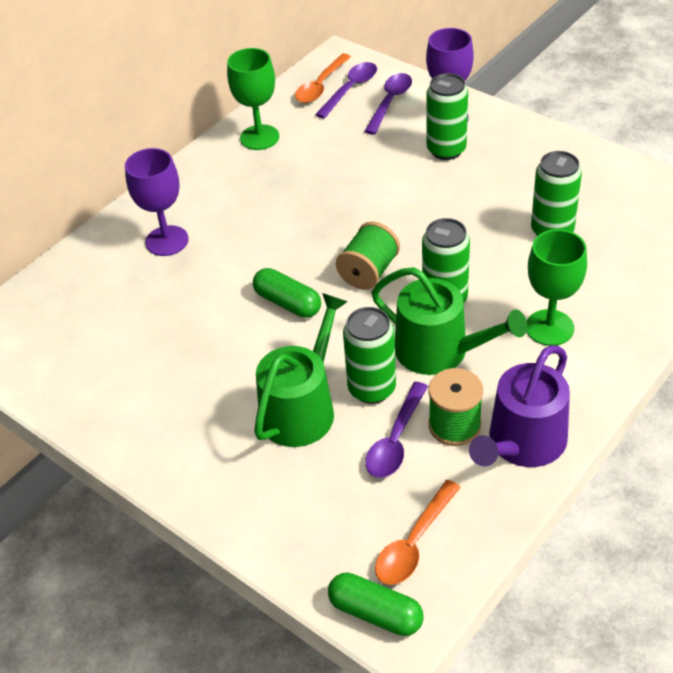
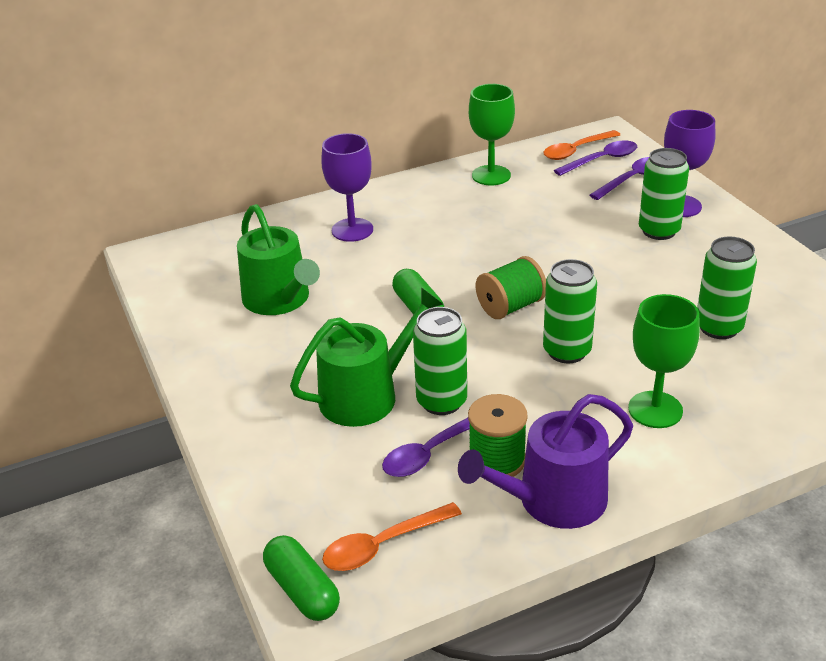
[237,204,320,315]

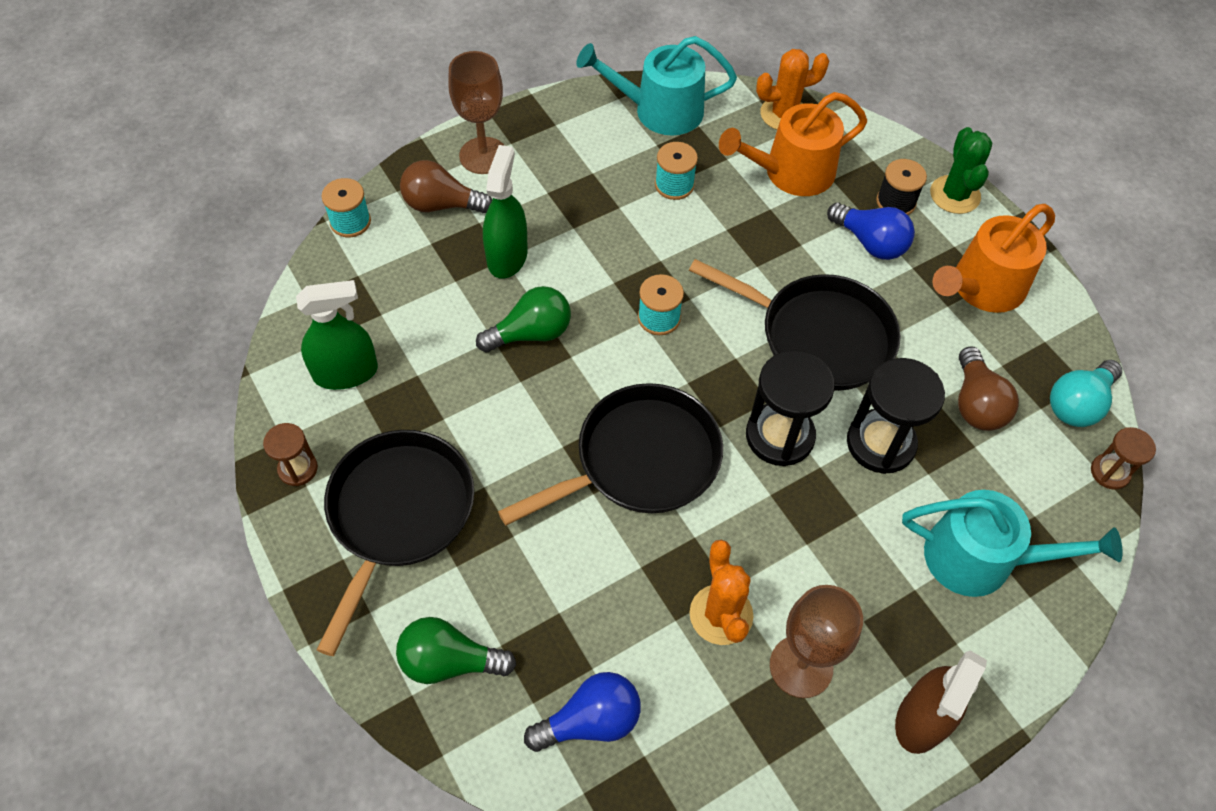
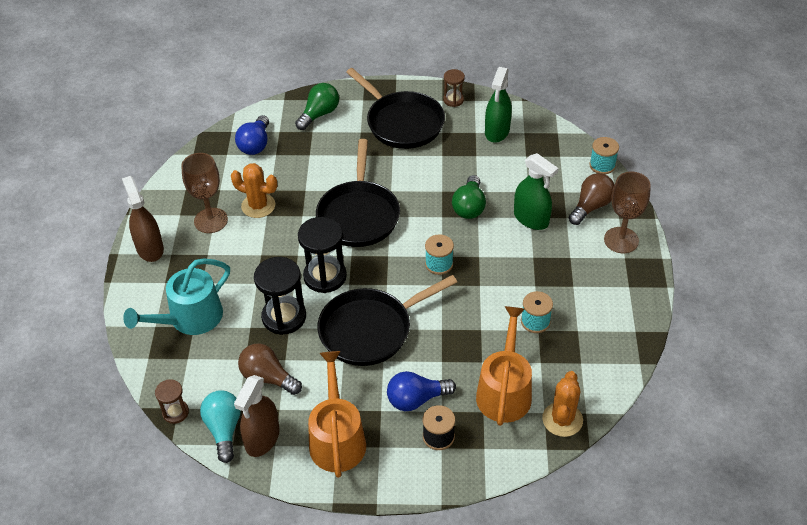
[234,375,280,457]
[576,36,737,136] (first image)
[930,127,992,214] (first image)

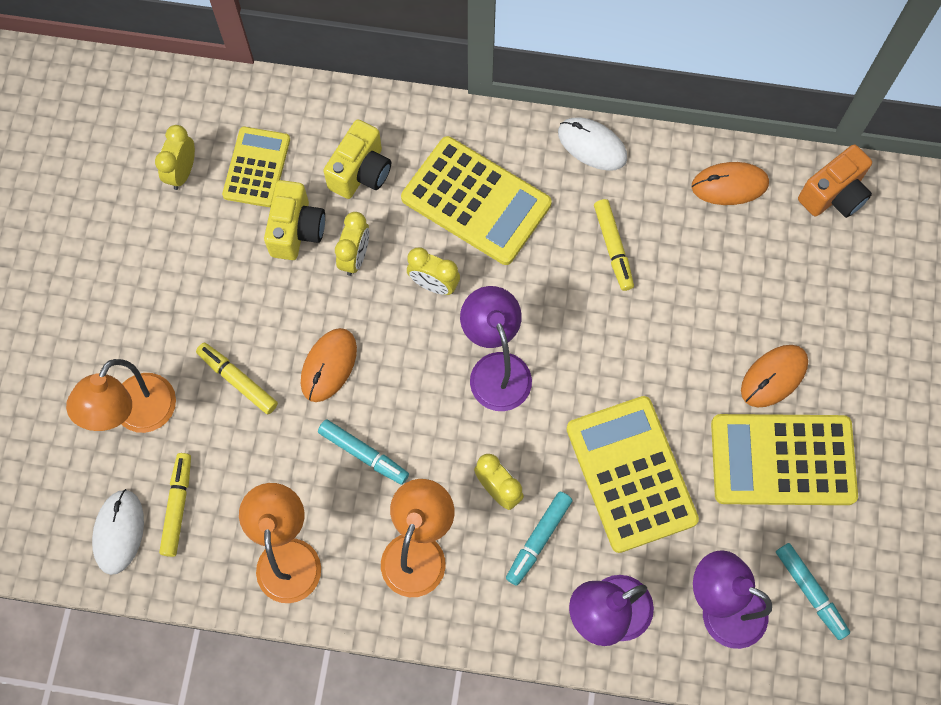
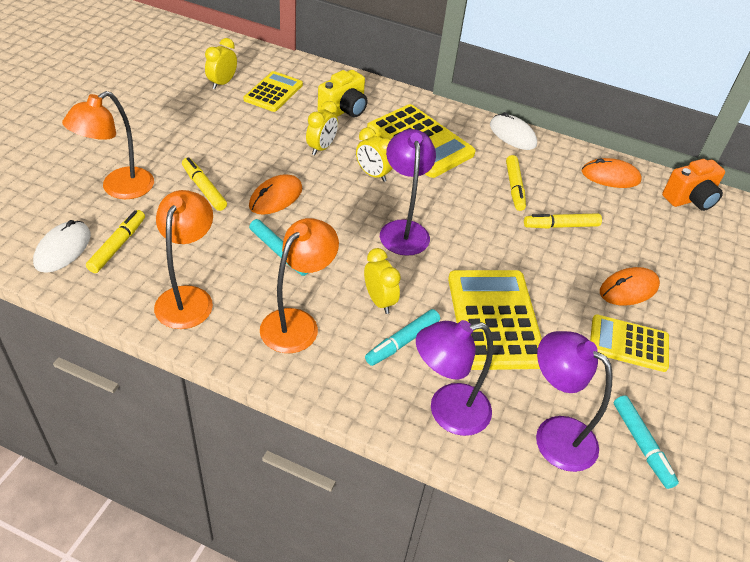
[524,213,602,229]
[590,314,669,372]
[264,180,325,260] (first image)

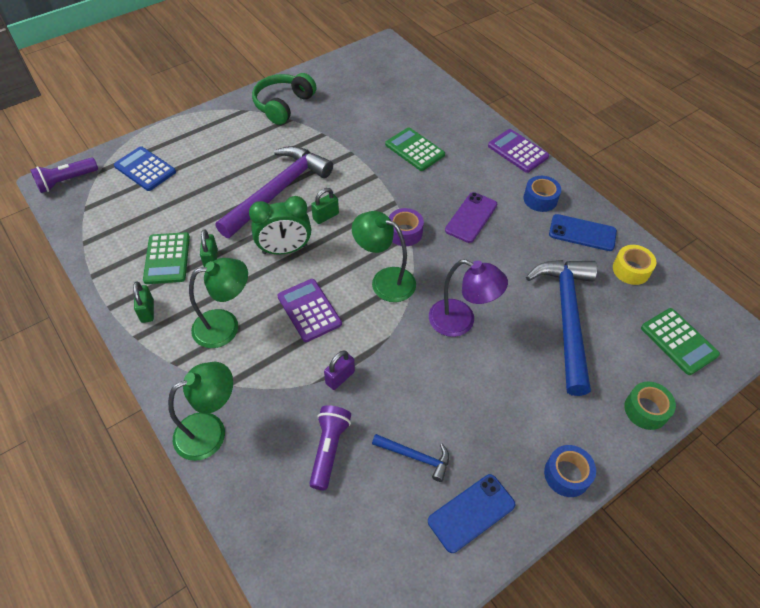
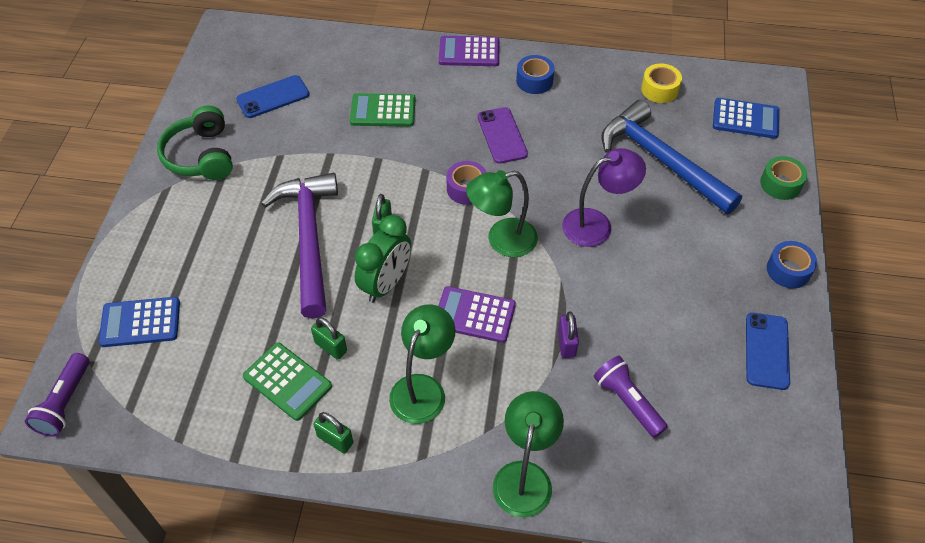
[236,75,309,118]
[713,98,780,139]
[372,434,449,482] (first image)

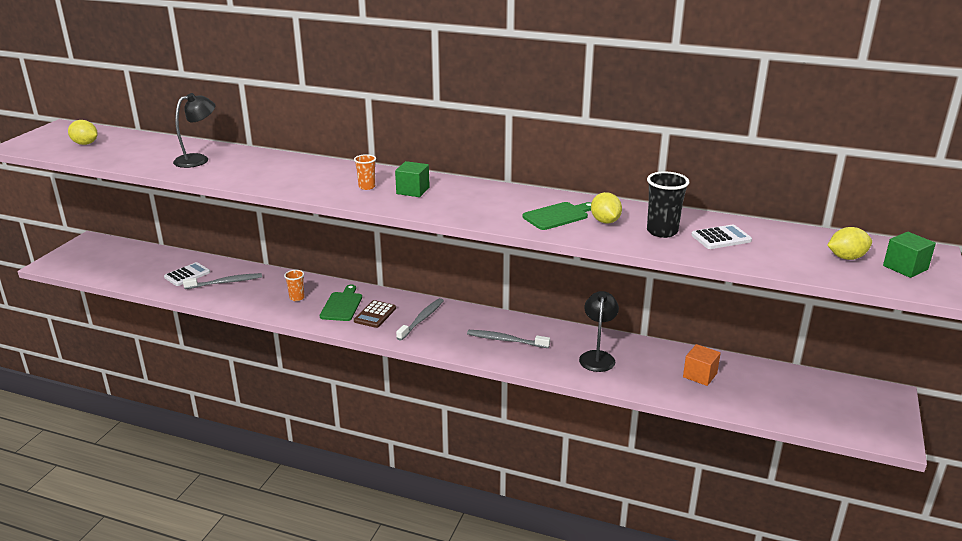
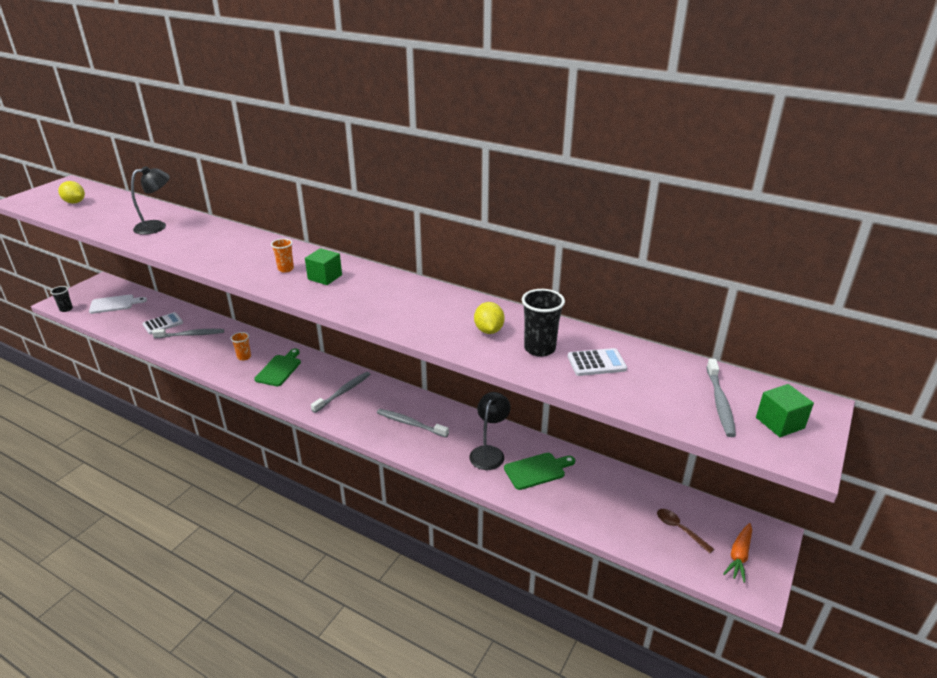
[50,286,73,312]
[89,295,147,314]
[504,453,575,490]
[657,509,714,553]
[706,359,736,437]
[723,523,752,583]
[354,300,396,328] (first image)
[683,344,721,386] (first image)

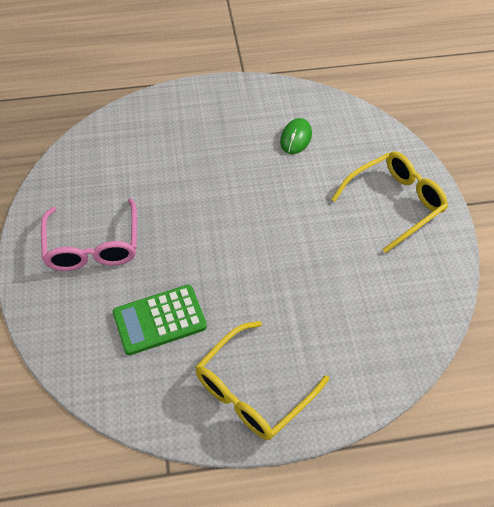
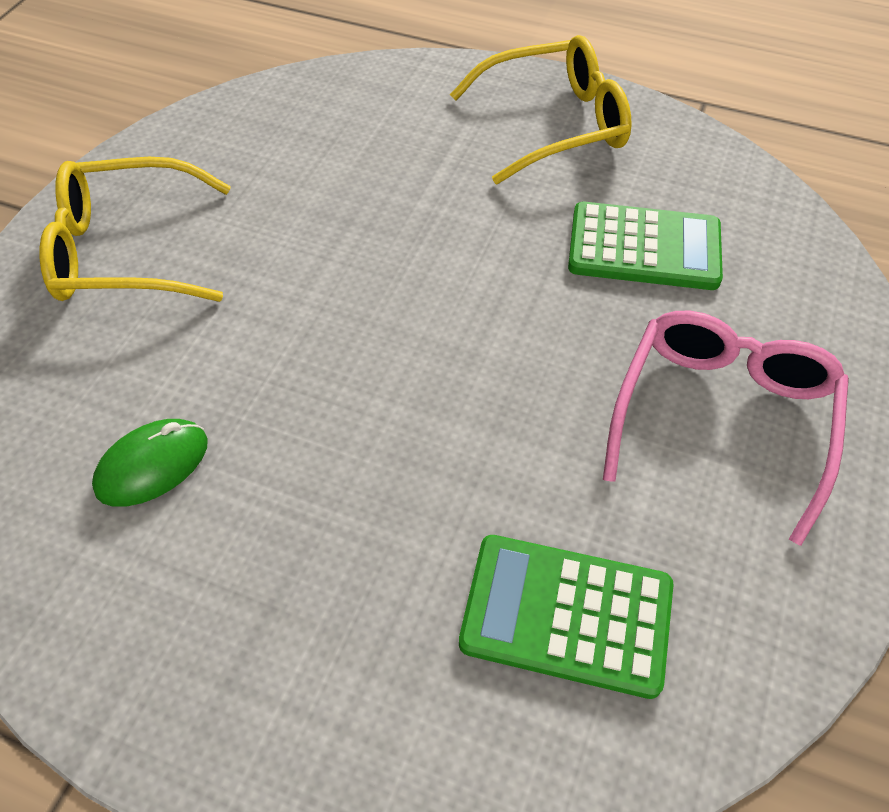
[459,535,673,699]

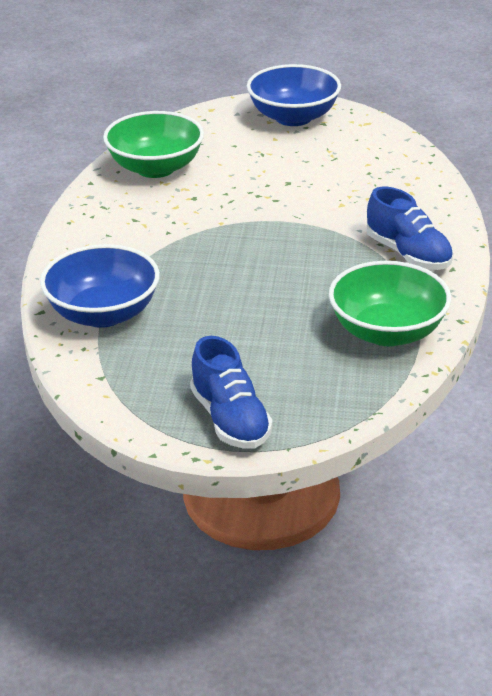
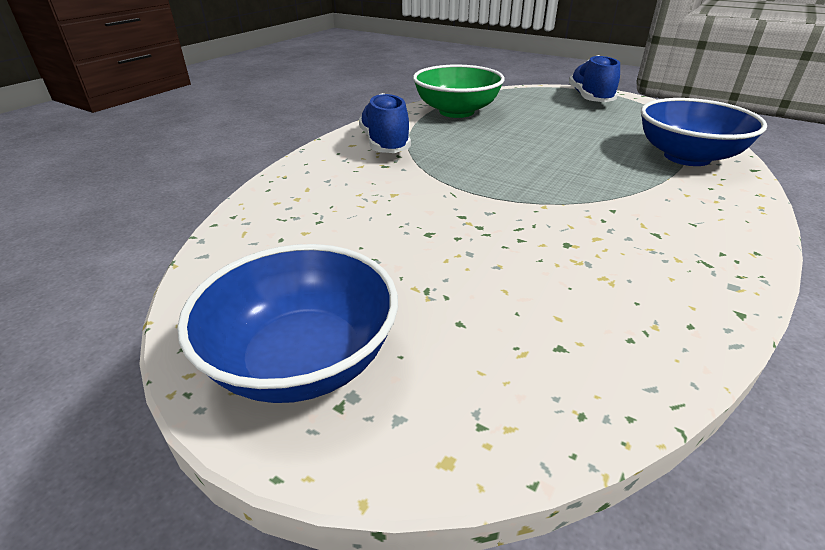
[103,111,204,178] (first image)

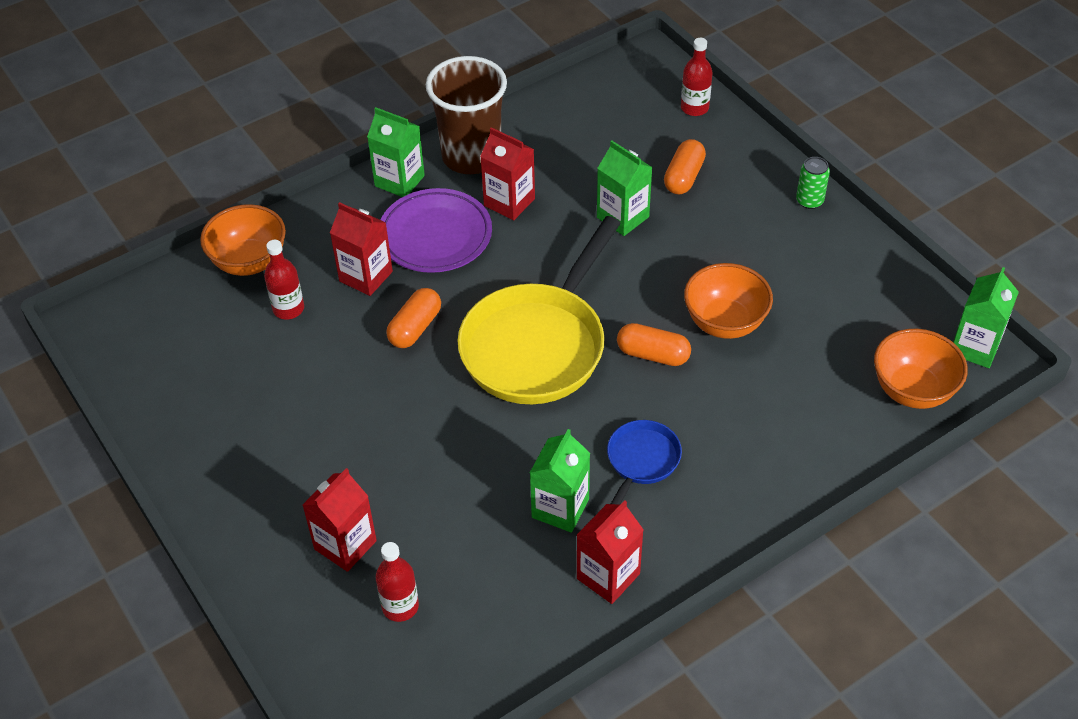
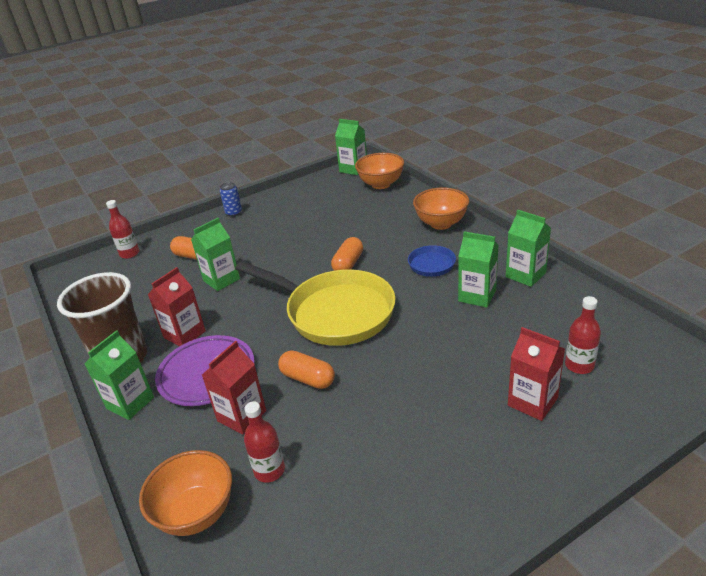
[220,182,242,217]
[413,187,469,230]
[506,210,551,287]

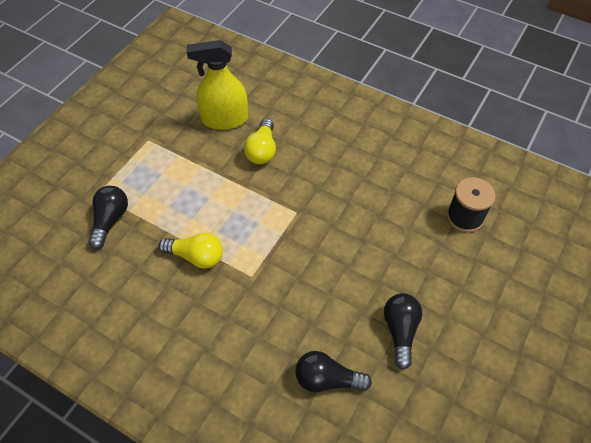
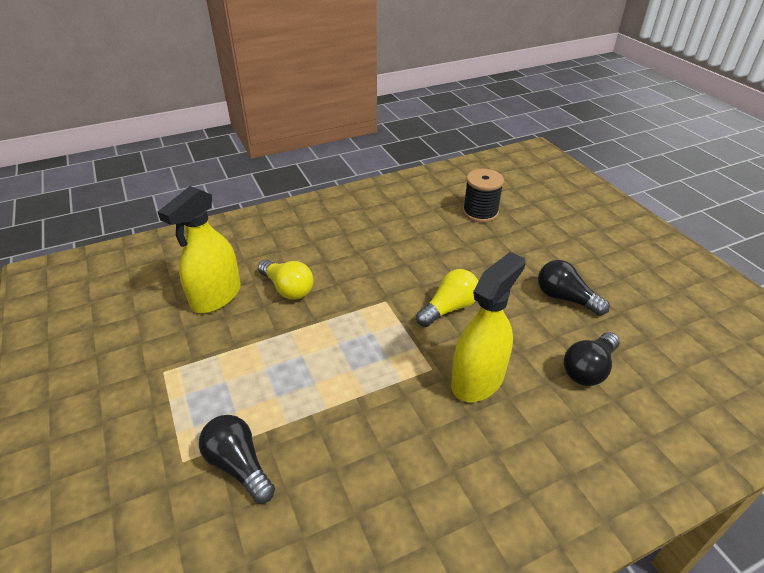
[416,269,479,327]
[451,252,525,402]

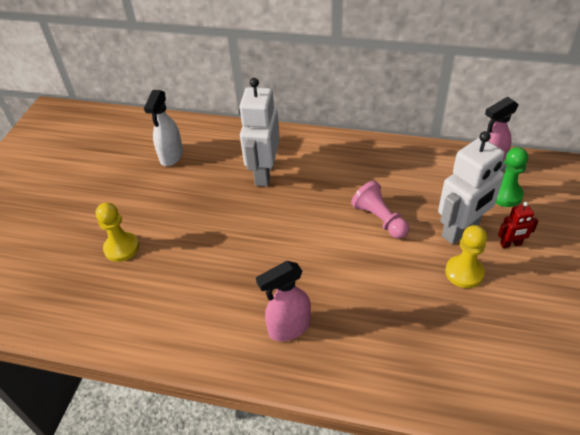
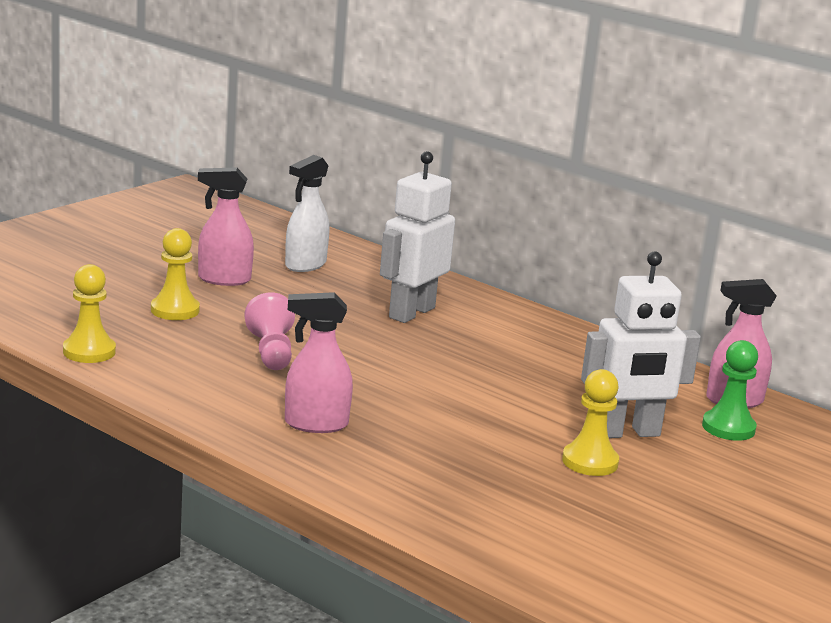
[63,264,116,363]
[198,167,254,286]
[244,292,295,370]
[498,202,538,248] (first image)

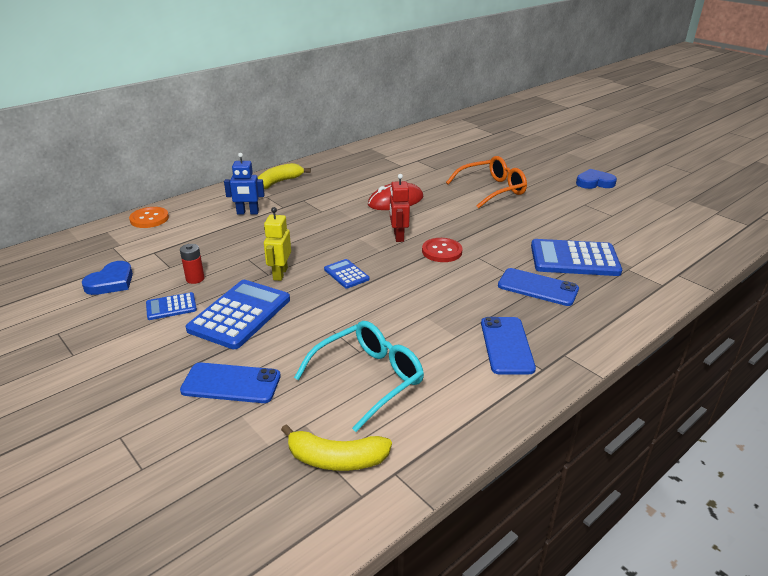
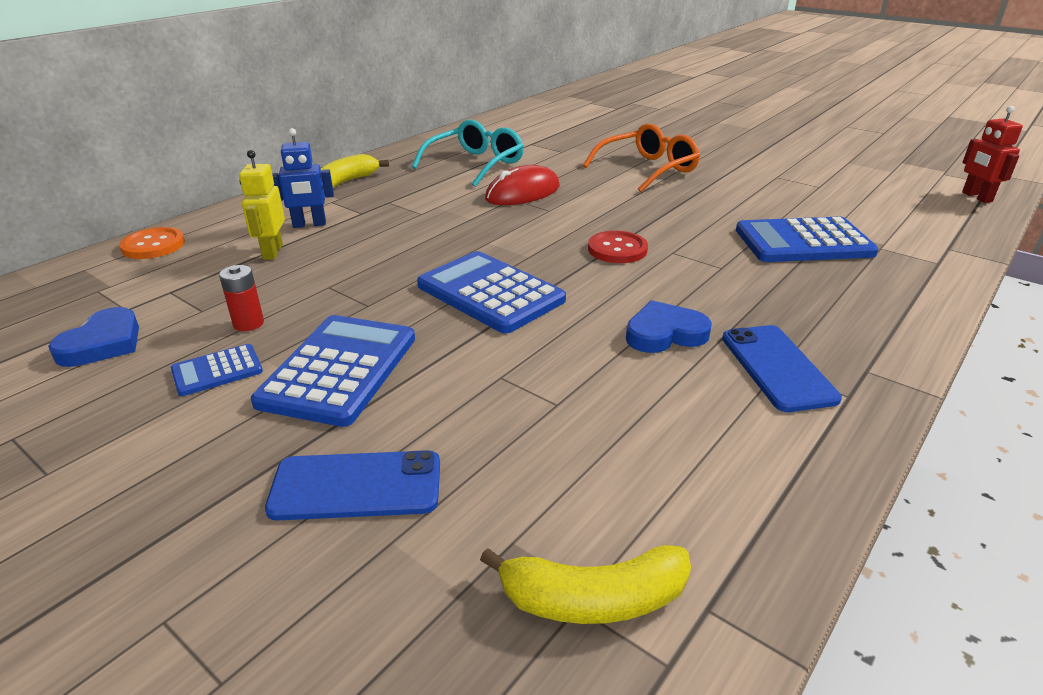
[239,150,285,260]
[412,120,524,187]
[417,251,566,334]
[626,300,712,353]
[962,106,1023,203]
[498,268,579,306] (first image)

